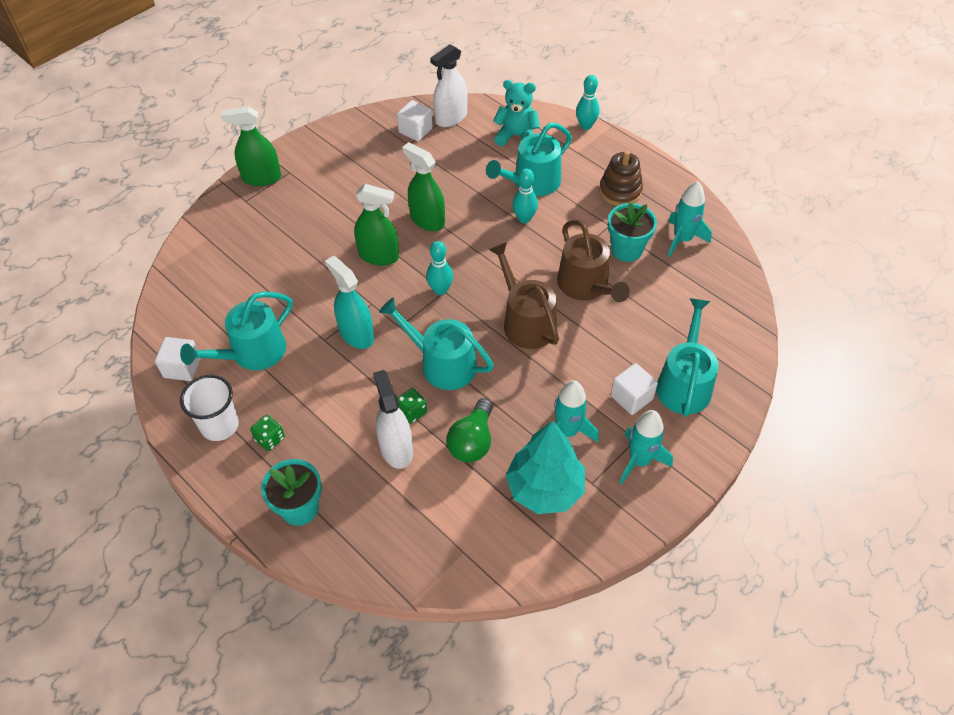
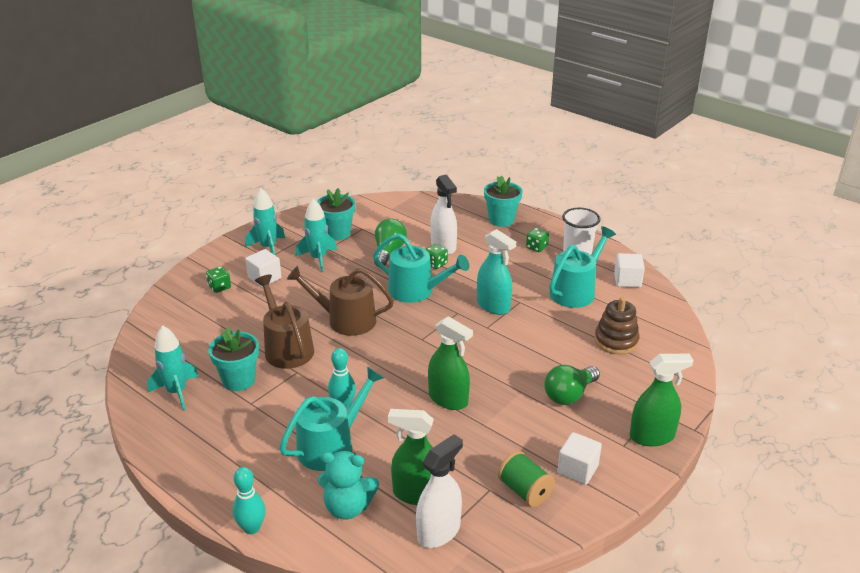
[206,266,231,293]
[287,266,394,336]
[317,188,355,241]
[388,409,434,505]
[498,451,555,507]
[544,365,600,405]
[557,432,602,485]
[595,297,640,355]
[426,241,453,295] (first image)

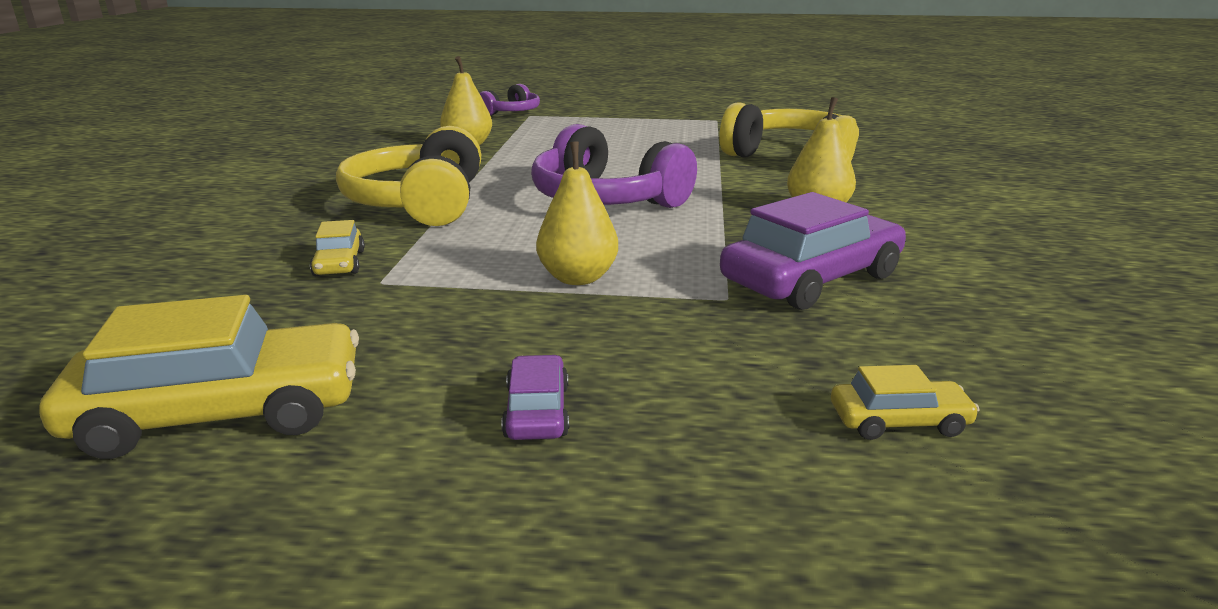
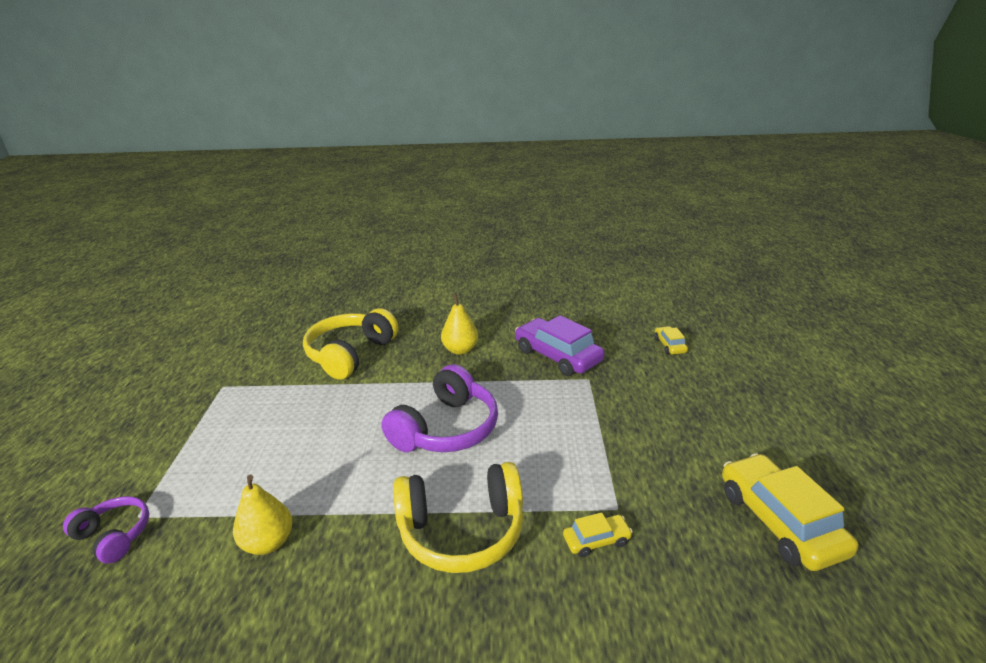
[501,355,569,440] (first image)
[536,141,618,285] (first image)

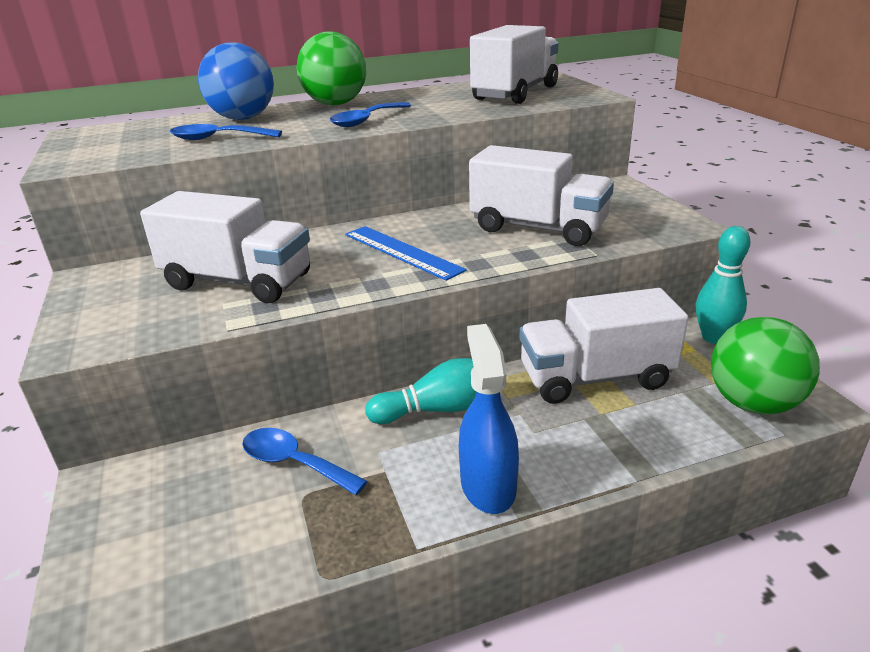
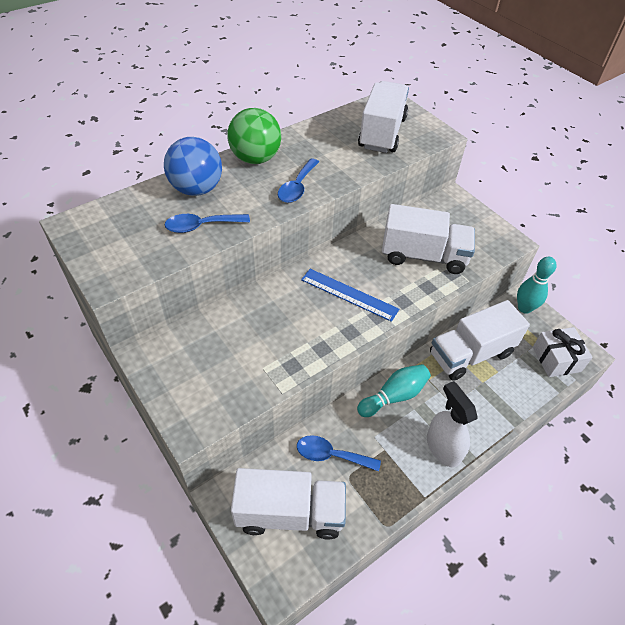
[231,468,346,540]
[427,381,477,467]
[533,327,593,377]

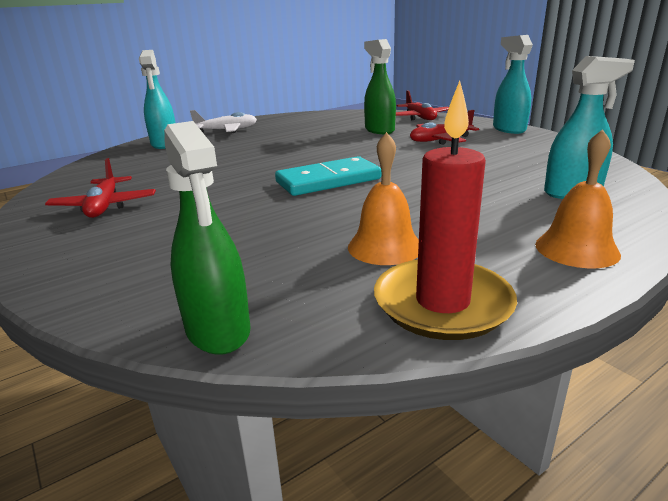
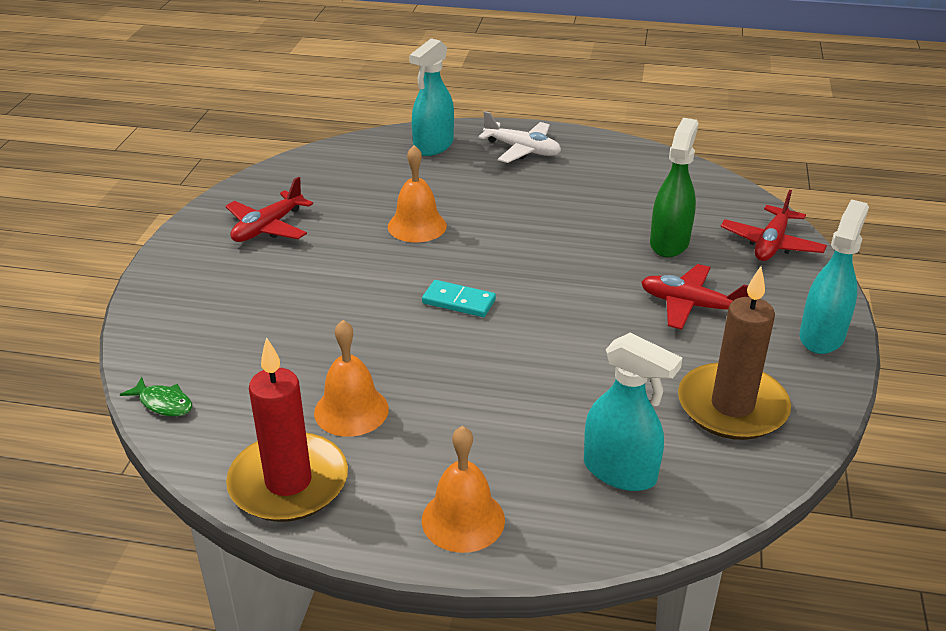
[120,377,192,416]
[388,145,447,243]
[422,280,496,317]
[678,266,791,440]

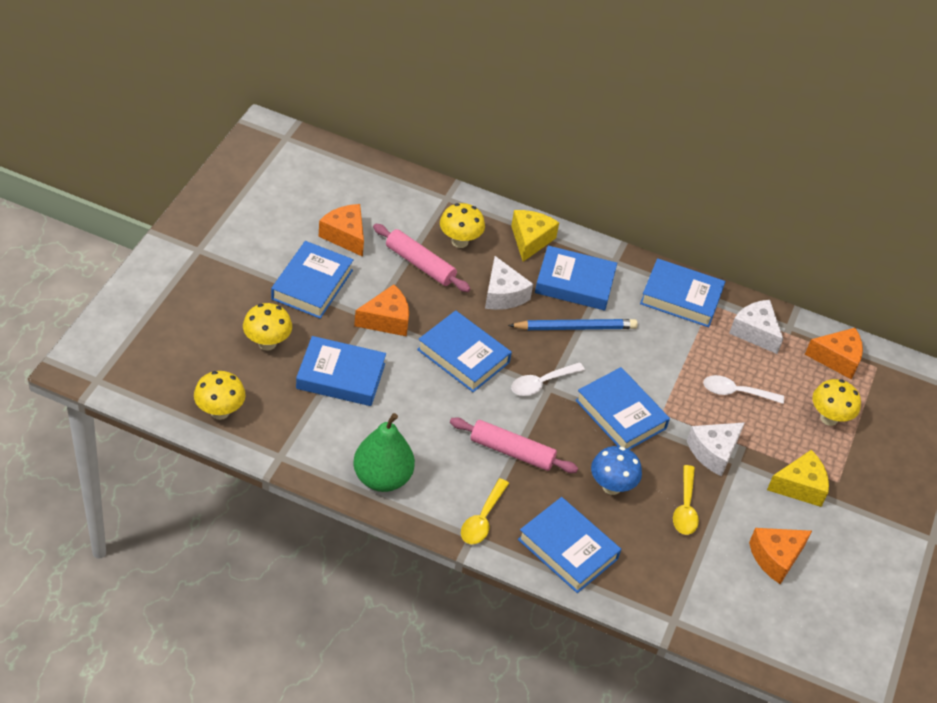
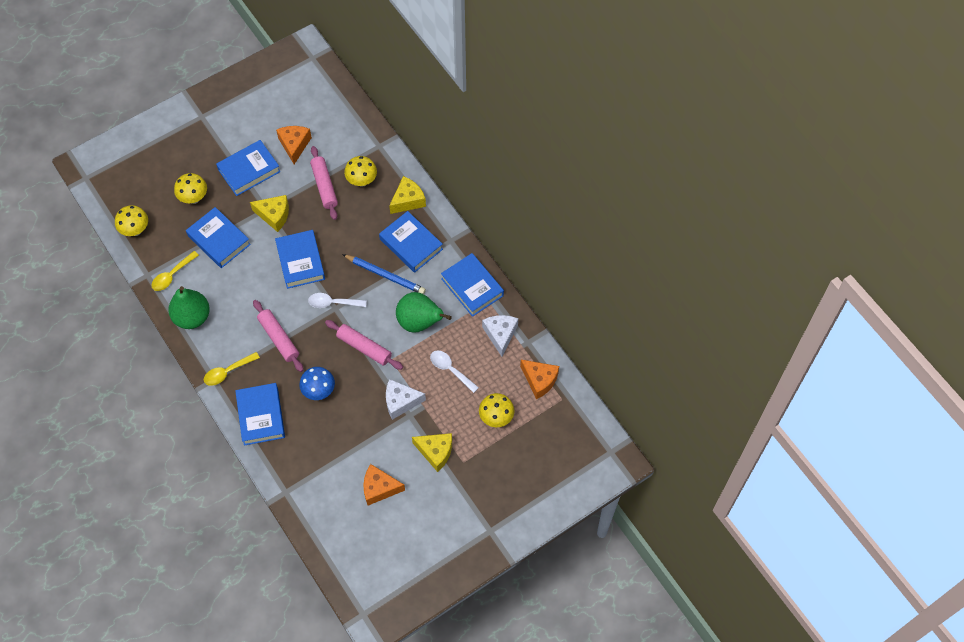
[152,251,199,291]
[250,195,289,232]
[325,320,403,370]
[396,292,452,332]
[485,256,533,310] (first image)

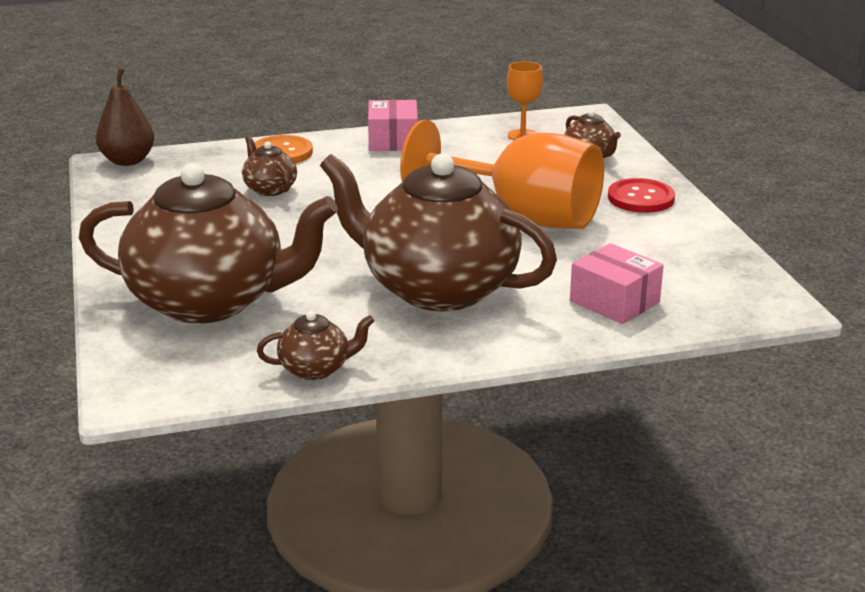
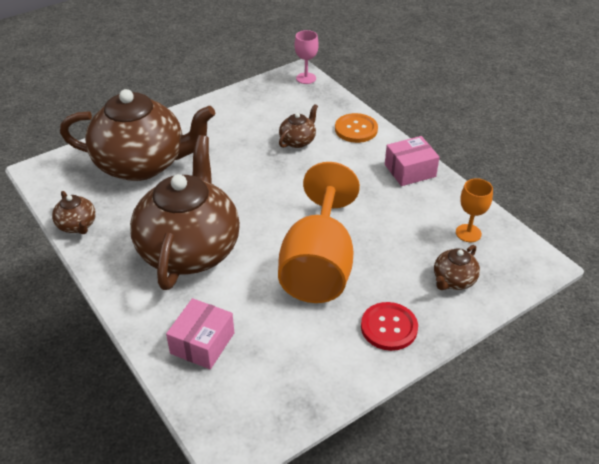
[60,89,215,181]
[294,30,319,84]

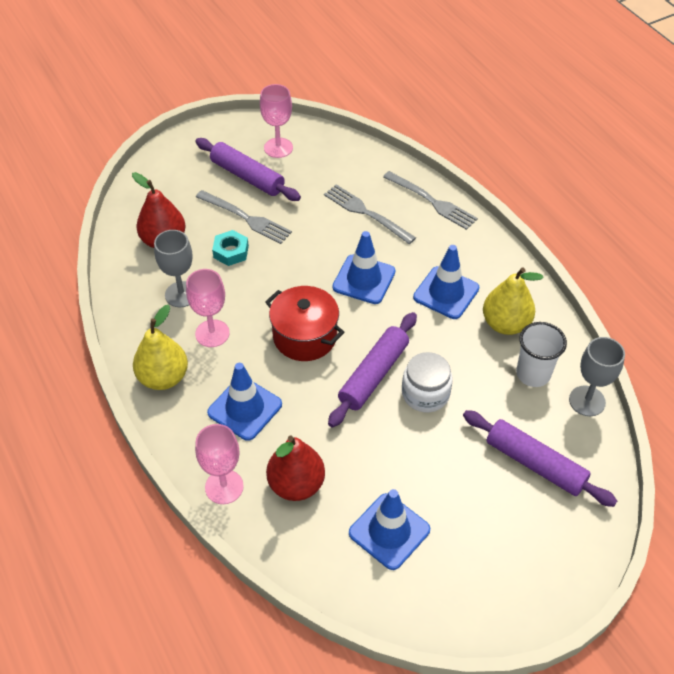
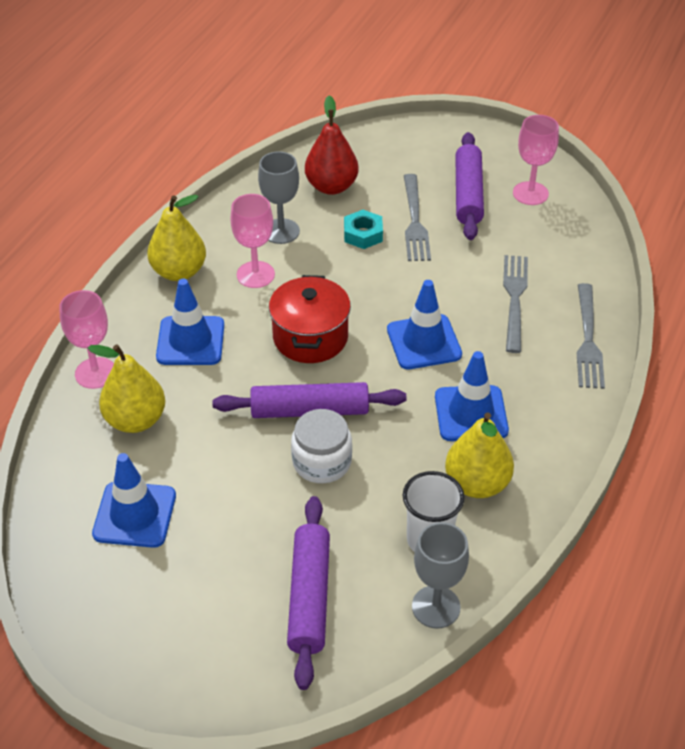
[88,344,165,433]

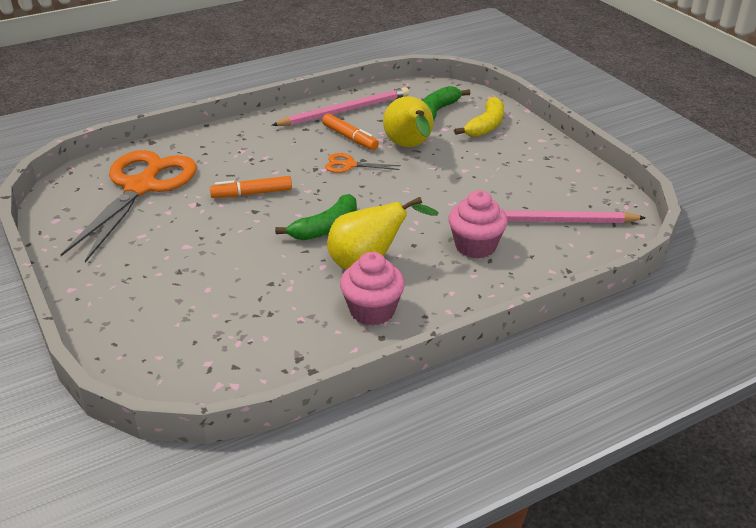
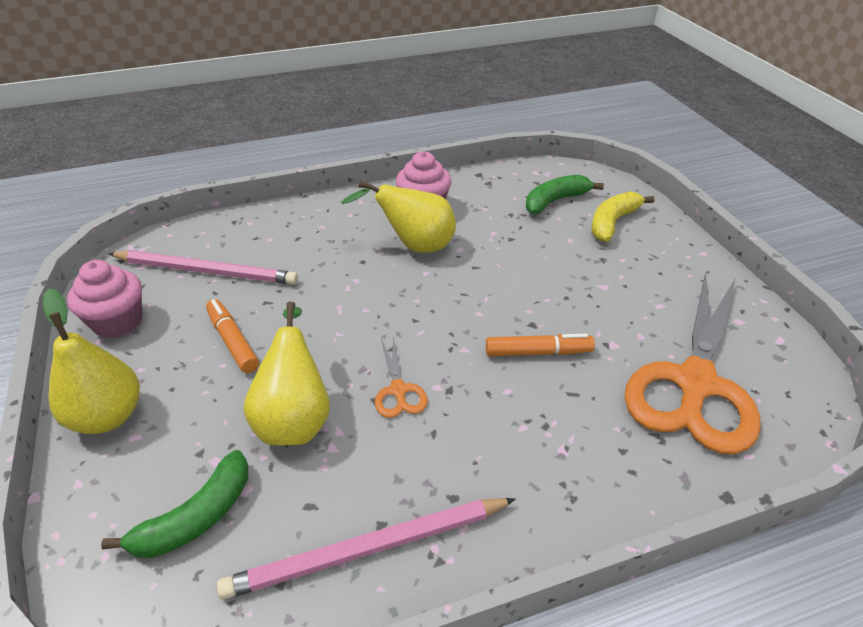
[42,288,140,434]
[67,260,142,338]
[206,299,259,373]
[375,336,428,418]
[526,175,604,214]
[592,191,655,242]

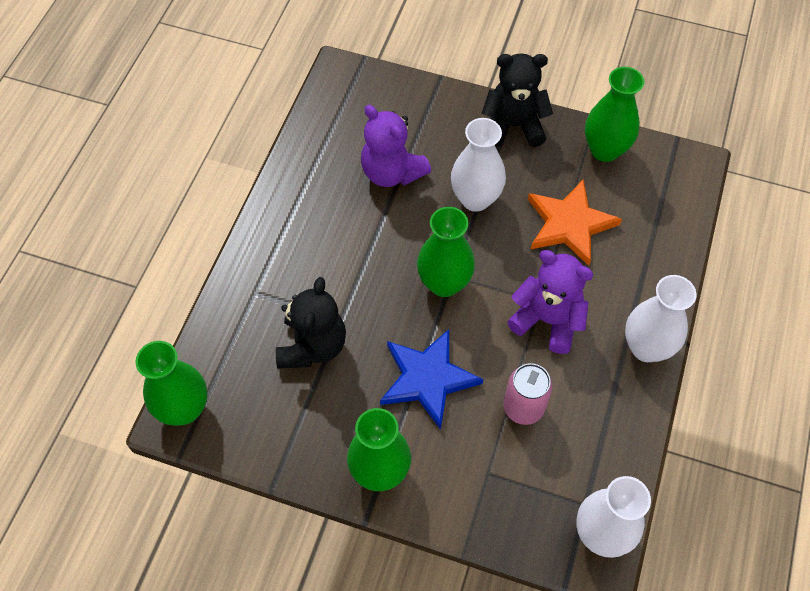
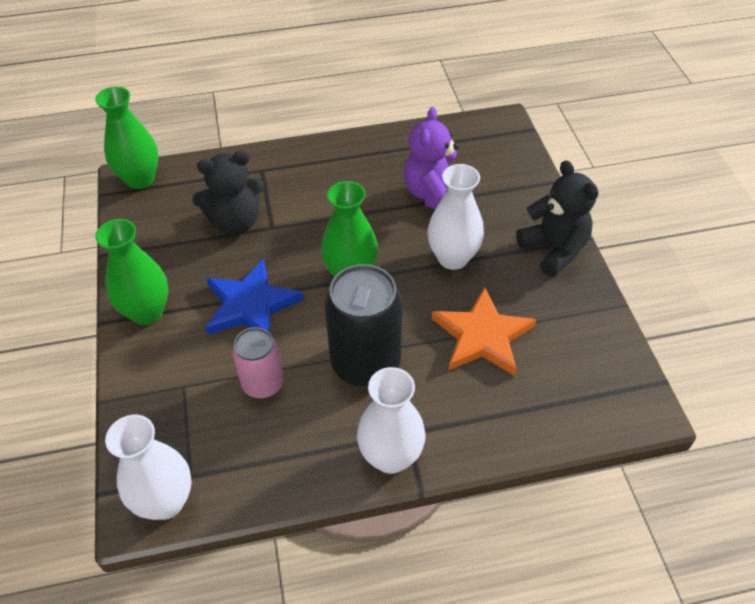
[324,264,402,387]
[585,67,644,162] (first image)

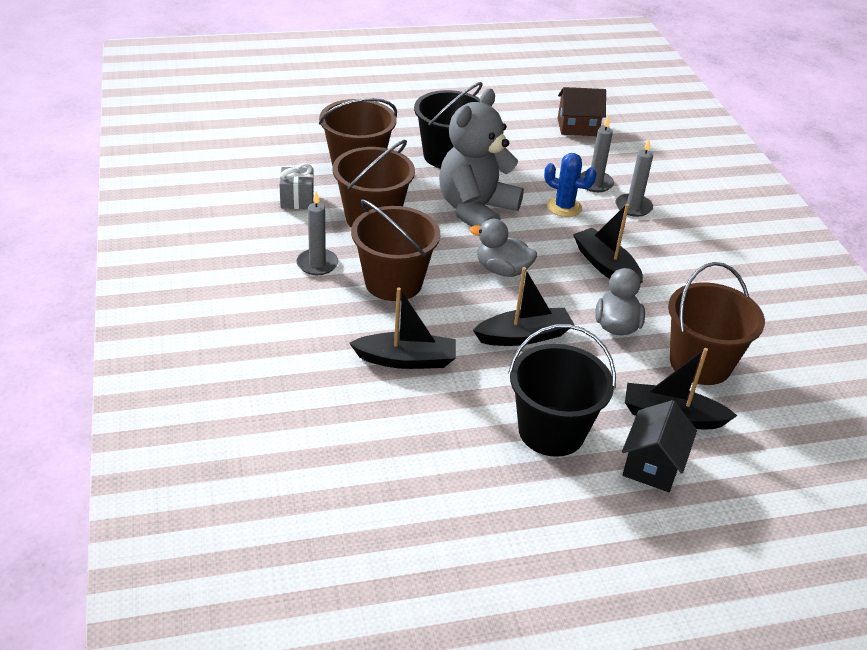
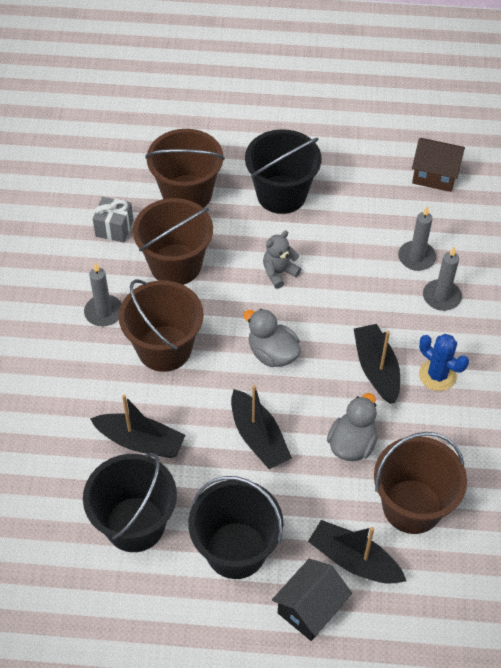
[83,453,177,552]
[231,385,292,469]
[263,231,301,289]
[419,334,469,391]

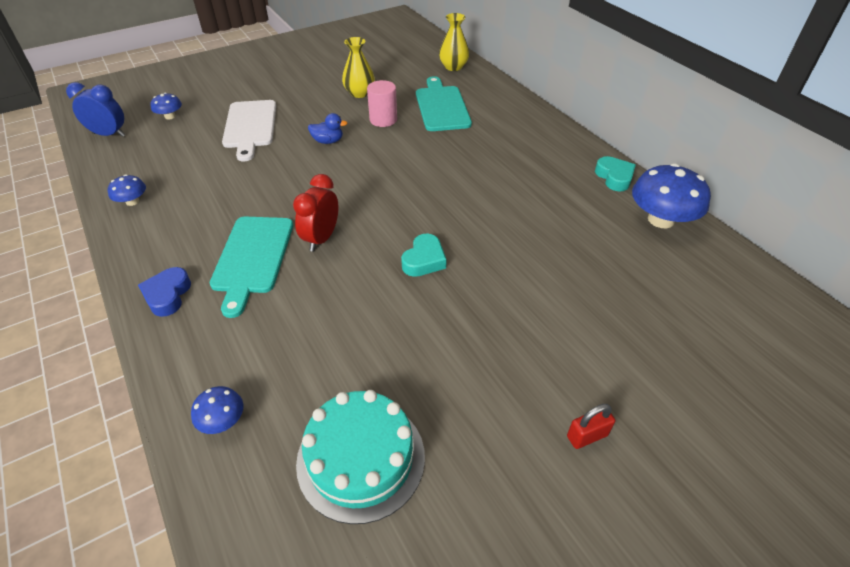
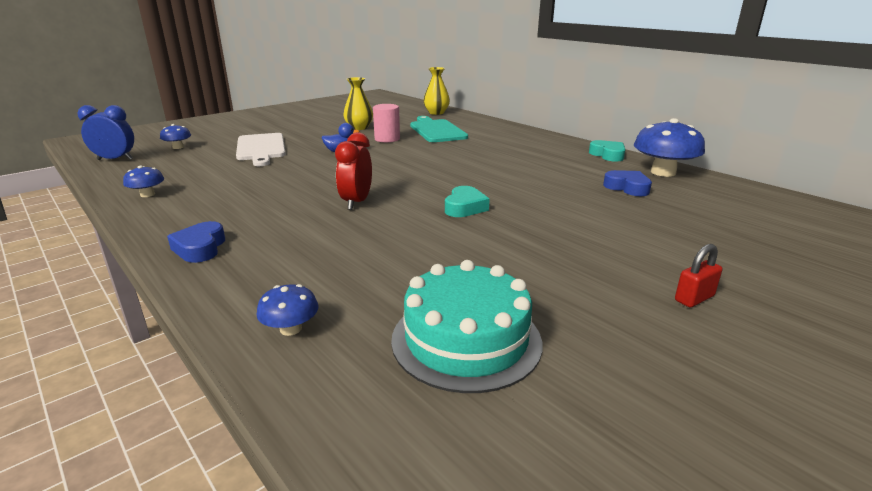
[603,170,652,196]
[210,217,293,318] (first image)

